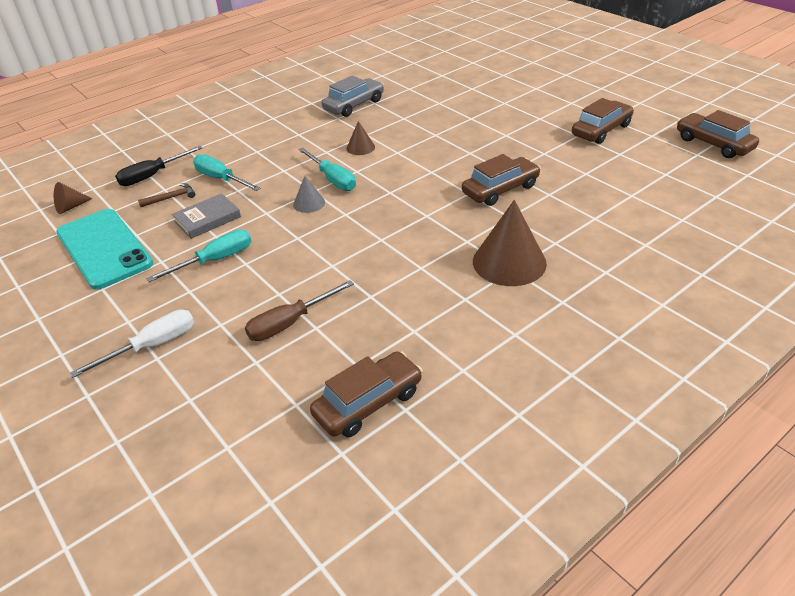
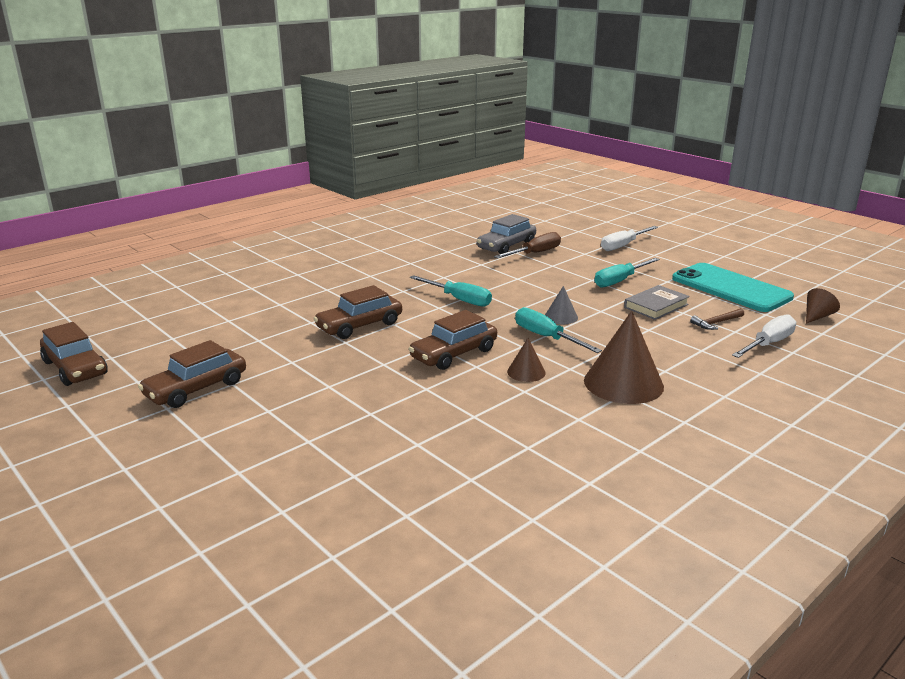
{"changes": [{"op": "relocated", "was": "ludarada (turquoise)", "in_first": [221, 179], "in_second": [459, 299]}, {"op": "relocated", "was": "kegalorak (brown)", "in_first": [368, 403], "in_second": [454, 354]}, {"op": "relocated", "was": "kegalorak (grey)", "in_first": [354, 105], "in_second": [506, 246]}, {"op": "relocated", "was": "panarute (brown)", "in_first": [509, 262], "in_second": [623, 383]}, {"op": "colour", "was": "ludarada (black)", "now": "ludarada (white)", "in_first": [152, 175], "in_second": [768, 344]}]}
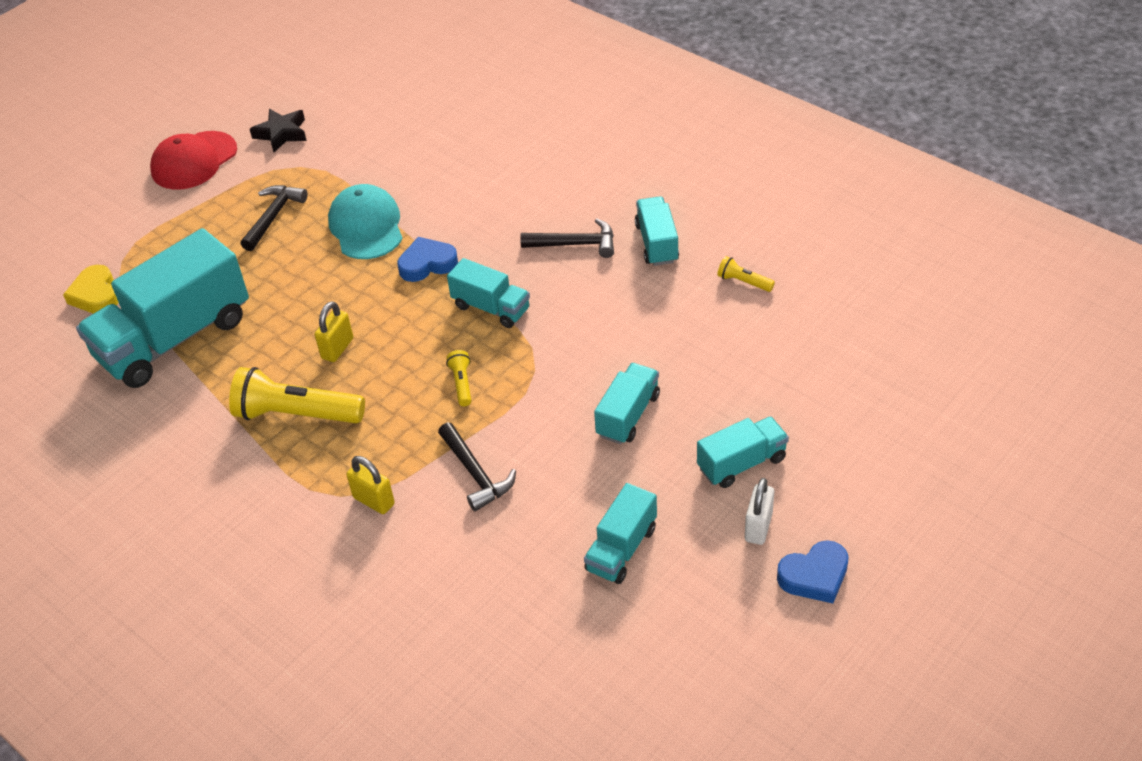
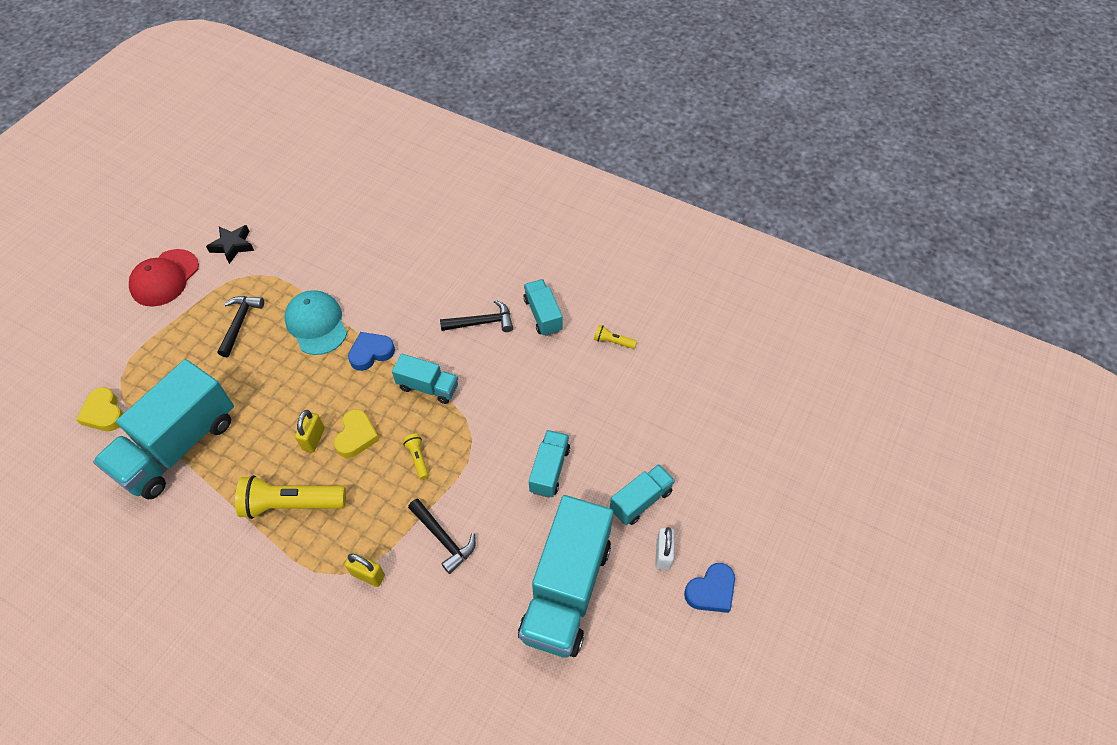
{"changes": [{"op": "appeared", "now": "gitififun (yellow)", "in_second": [356, 436]}, {"op": "size", "was": "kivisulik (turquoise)", "in_first": [621, 549], "in_second": [566, 589], "ratio": 1.99}]}
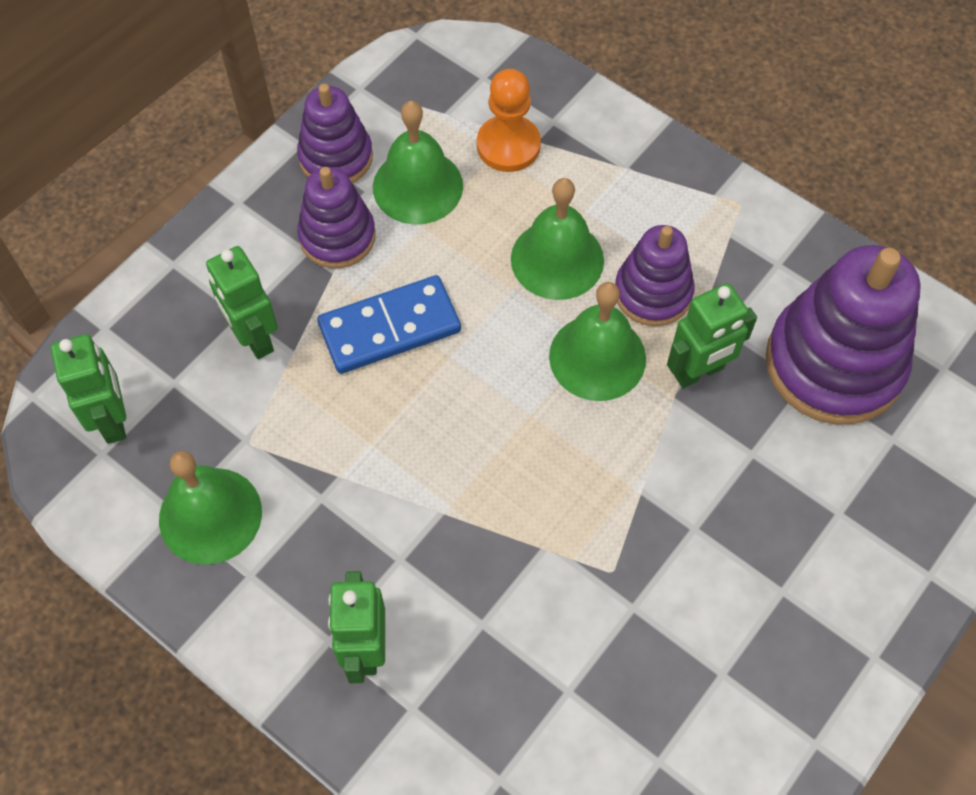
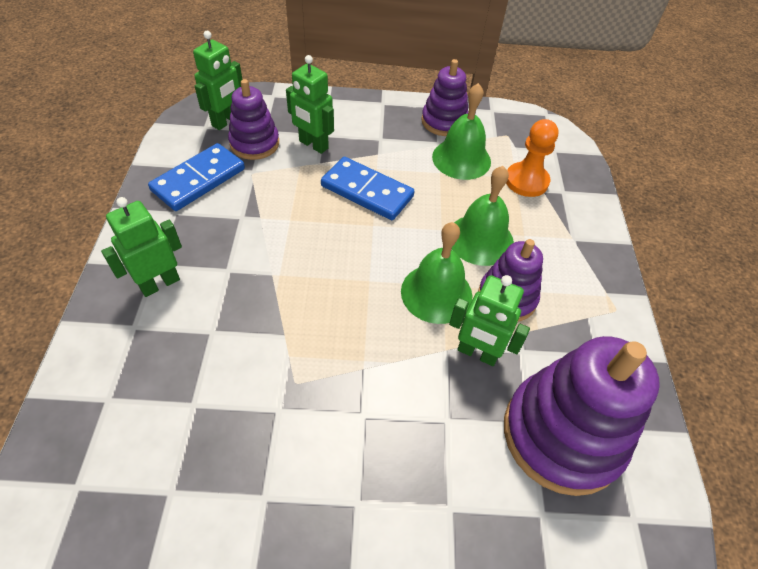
{"changes": [{"op": "relocated", "was": "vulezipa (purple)", "in_first": [337, 236], "in_second": [254, 143]}, {"op": "exchanged", "was": "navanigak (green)", "now": "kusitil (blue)", "in_first": [210, 515], "in_second": [199, 180]}, {"op": "spun", "was": "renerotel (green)", "in_first": [254, 338], "in_second": [313, 145], "clockwise": -75}]}
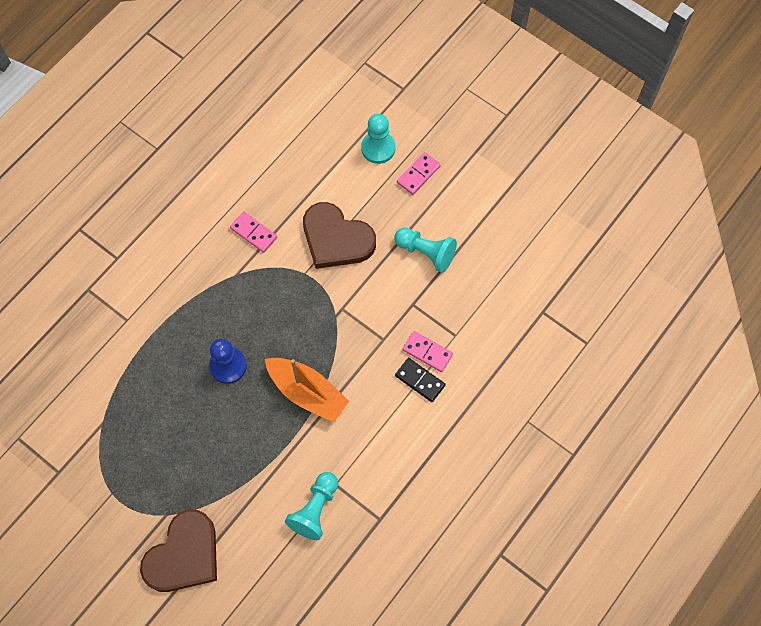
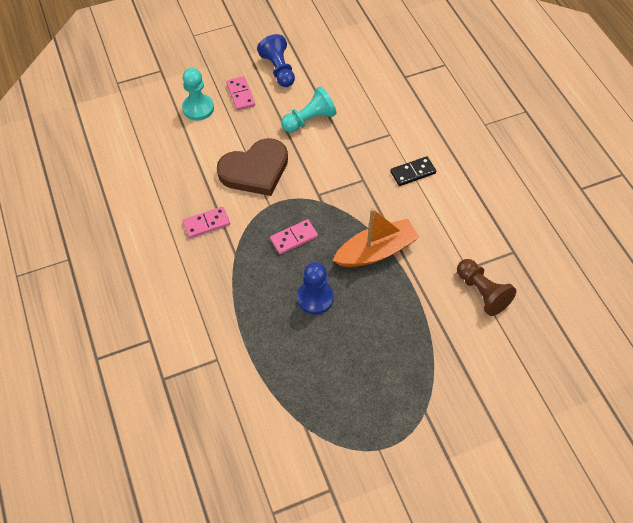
{"changes": [{"op": "missing", "was": "gitififun (brown)", "in_first": [184, 555]}, {"op": "appeared", "now": "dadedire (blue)", "in_second": [278, 69]}, {"op": "relocated", "was": "kusitil (pink)", "in_first": [427, 352], "in_second": [294, 238]}, {"op": "colour", "was": "dadedire (turquoise)", "now": "dadedire (brown)", "in_first": [315, 509], "in_second": [482, 292]}]}
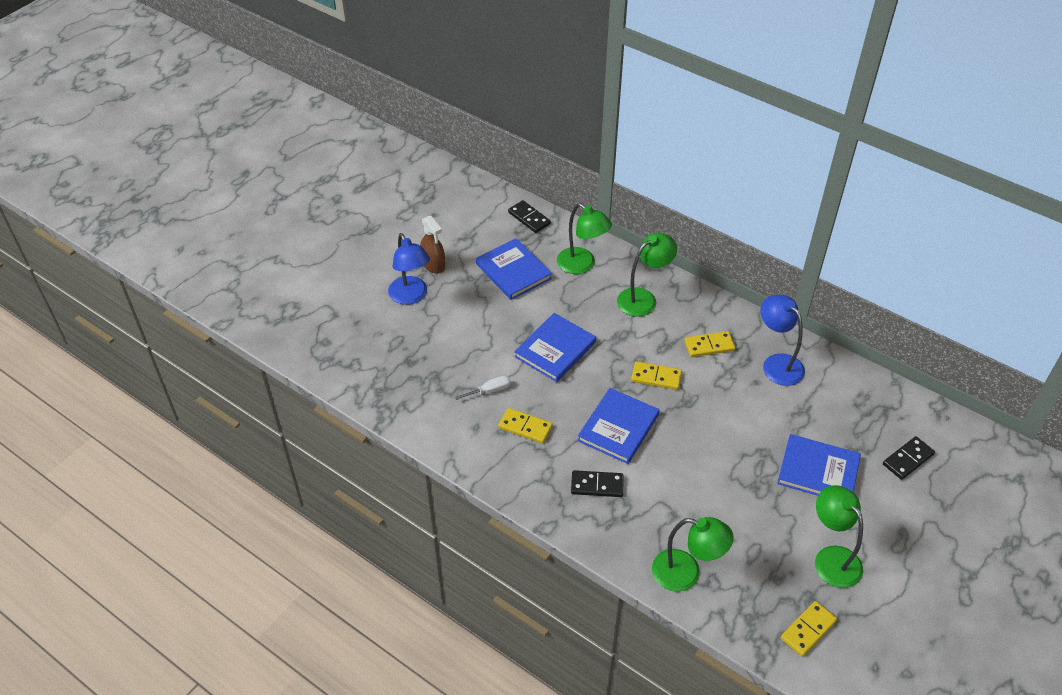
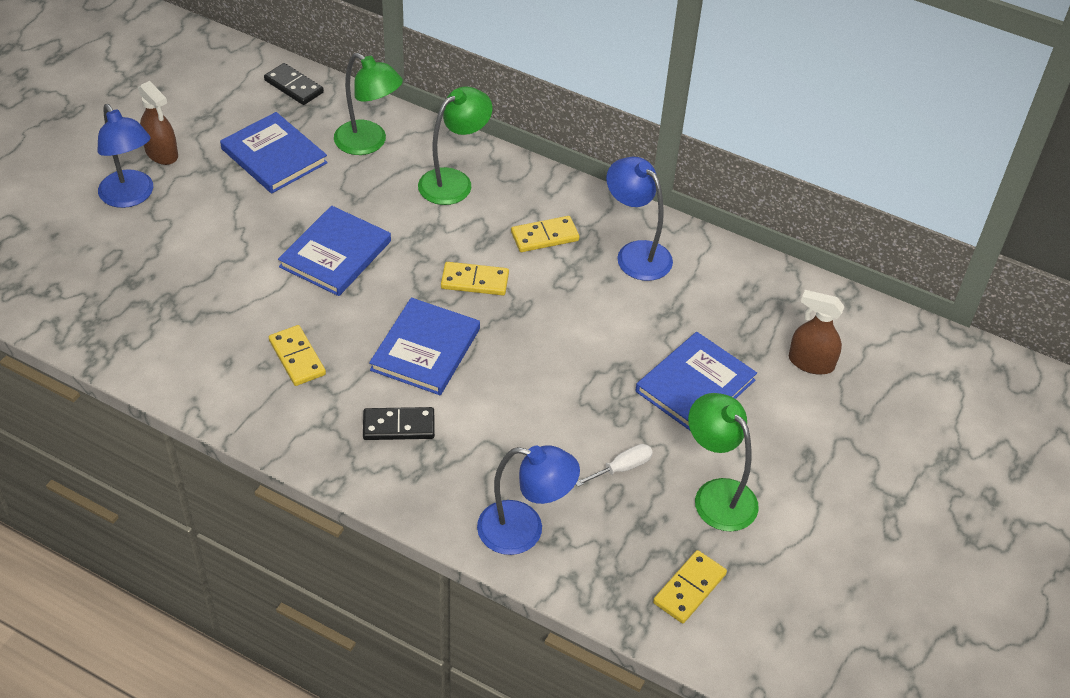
{"changes": [{"op": "relocated", "was": "ludarada (white)", "in_first": [490, 391], "in_second": [622, 468]}, {"op": "exchanged", "was": "kusitil (black)", "now": "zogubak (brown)", "in_first": [907, 459], "in_second": [810, 362]}, {"op": "colour", "was": "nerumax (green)", "now": "nerumax (blue)", "in_first": [686, 574], "in_second": [524, 531]}, {"op": "spun", "was": "kusitil (yellow)", "in_first": [525, 427], "in_second": [297, 358], "clockwise": 45}, {"op": "spun", "was": "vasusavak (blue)", "in_first": [818, 471], "in_second": [695, 386], "clockwise": -60}]}
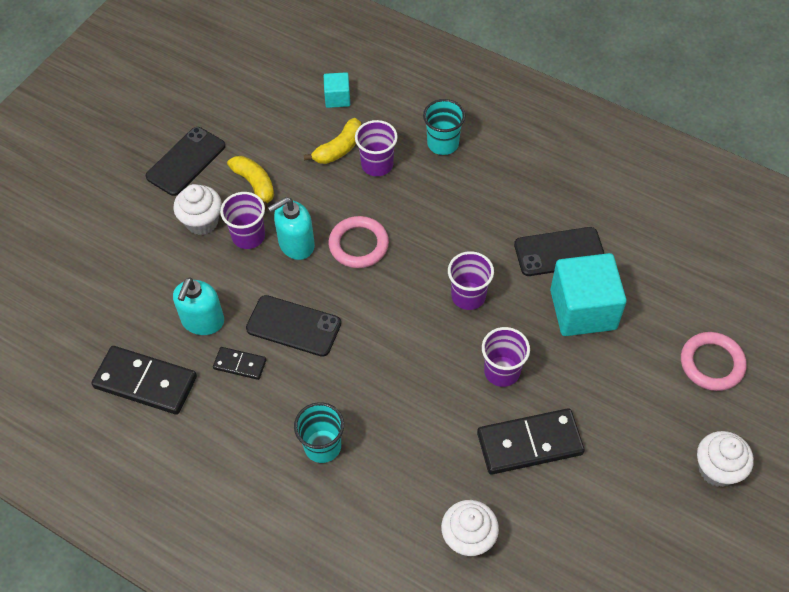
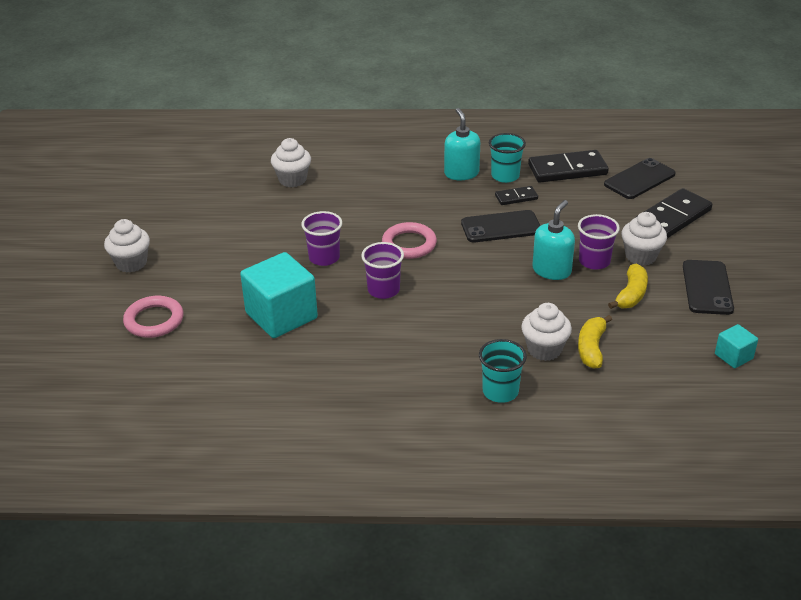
{"changes": [{"op": "relocated", "was": "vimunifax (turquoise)", "in_first": [202, 321], "in_second": [461, 173]}, {"op": "relocated", "was": "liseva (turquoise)", "in_first": [322, 446], "in_second": [505, 176]}, {"op": "relocated", "was": "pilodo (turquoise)", "in_first": [337, 98], "in_second": [733, 356]}, {"op": "relocated", "was": "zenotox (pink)", "in_first": [358, 245], "in_second": [409, 244]}, {"op": "relocated", "was": "kusitil (black)", "in_first": [529, 443], "in_second": [673, 217]}, {"op": "relocated", "was": "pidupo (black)", "in_first": [559, 252], "in_second": [639, 179]}, {"op": "exchanged", "was": "liseva (purple)", "now": "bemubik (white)", "in_first": [377, 165], "in_second": [544, 349]}, {"op": "spun", "was": "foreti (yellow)", "in_first": [255, 184], "in_second": [631, 294], "clockwise": -90}]}
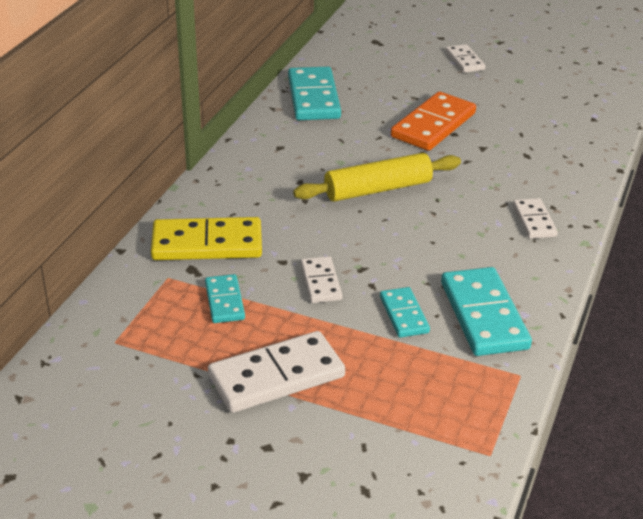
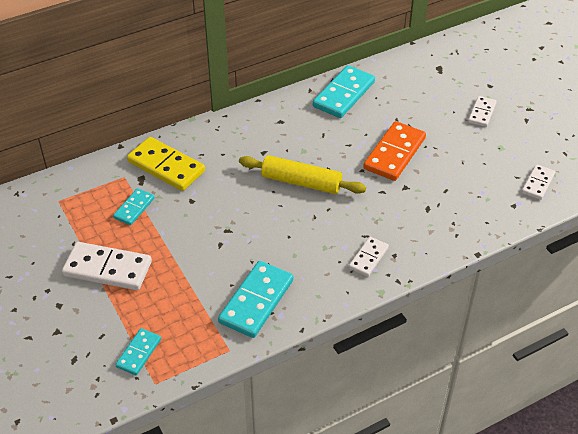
{"changes": [{"op": "relocated", "was": "kusitil (white)", "in_first": [320, 282], "in_second": [537, 183]}, {"op": "relocated", "was": "kusitil (turquoise)", "in_first": [403, 315], "in_second": [138, 353]}, {"op": "spun", "was": "kusitil (orange)", "in_first": [433, 125], "in_second": [394, 153], "clockwise": -45}]}
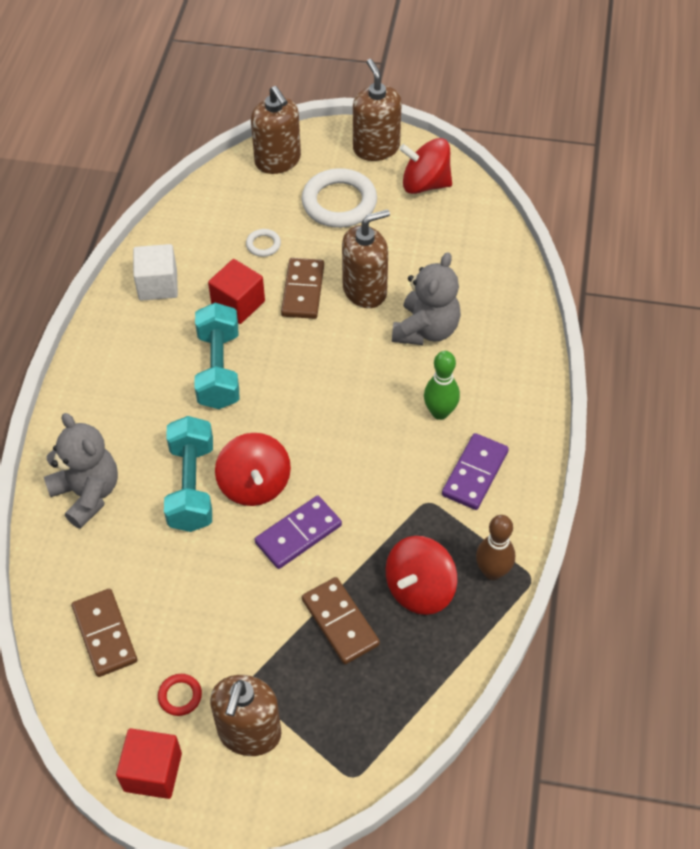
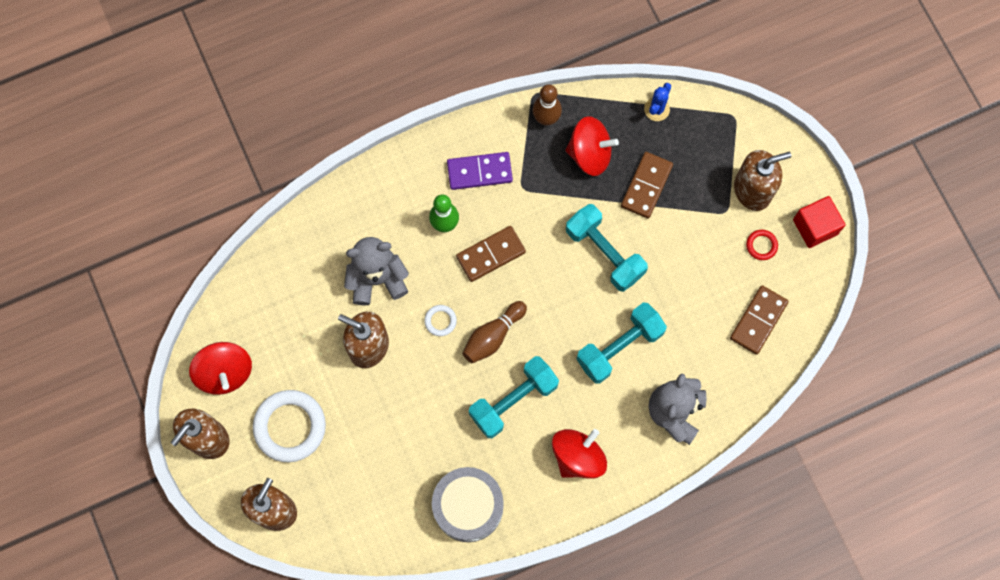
{"changes": [{"op": "missing", "was": "pilodo (red)", "in_first": [238, 304]}, {"op": "appeared", "now": "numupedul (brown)", "in_second": [493, 336]}, {"op": "appeared", "now": "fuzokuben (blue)", "in_second": [656, 109]}, {"op": "relocated", "was": "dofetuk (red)", "in_first": [254, 484], "in_second": [578, 457]}, {"op": "relocated", "was": "zenotox (white)", "in_first": [263, 245], "in_second": [440, 321]}, {"op": "relocated", "was": "kusitil (brown)", "in_first": [303, 290], "in_second": [491, 255]}, {"op": "exchanged", "was": "pilodo (white)", "now": "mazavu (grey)", "in_first": [158, 285], "in_second": [468, 506]}, {"op": "exchanged", "was": "kusitil (purple)", "now": "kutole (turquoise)", "in_first": [298, 534], "in_second": [604, 253]}]}
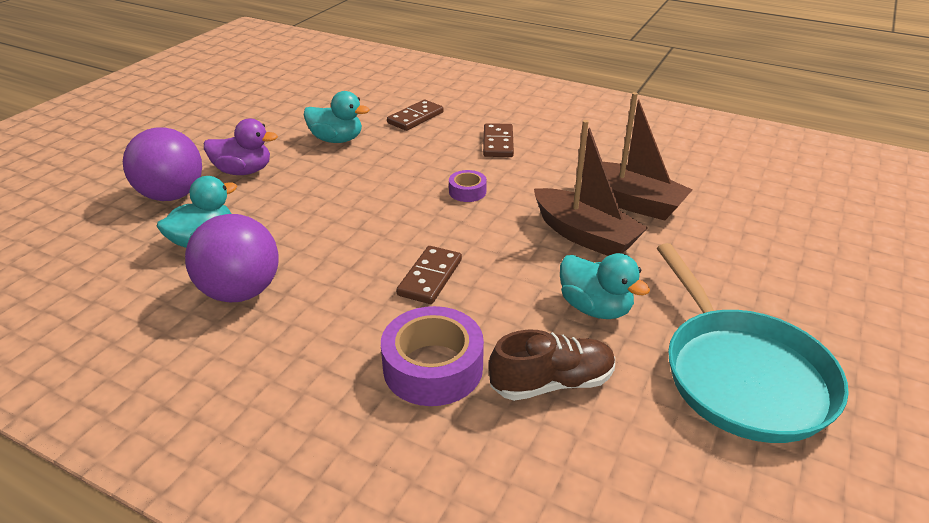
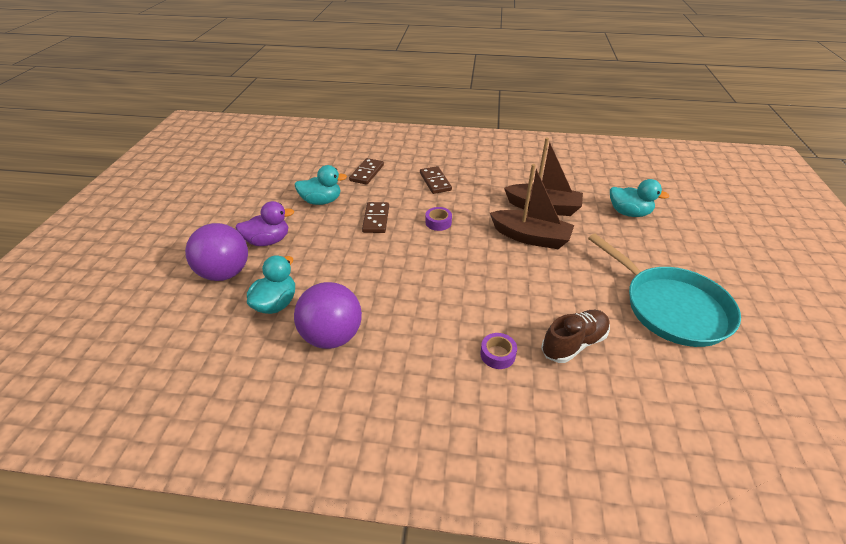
{"changes": [{"op": "relocated", "was": "kusitil (brown)", "in_first": [430, 277], "in_second": [376, 219]}, {"op": "relocated", "was": "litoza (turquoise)", "in_first": [595, 308], "in_second": [629, 213]}, {"op": "size", "was": "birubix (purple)", "in_first": [433, 367], "in_second": [497, 354], "ratio": 0.52}]}
